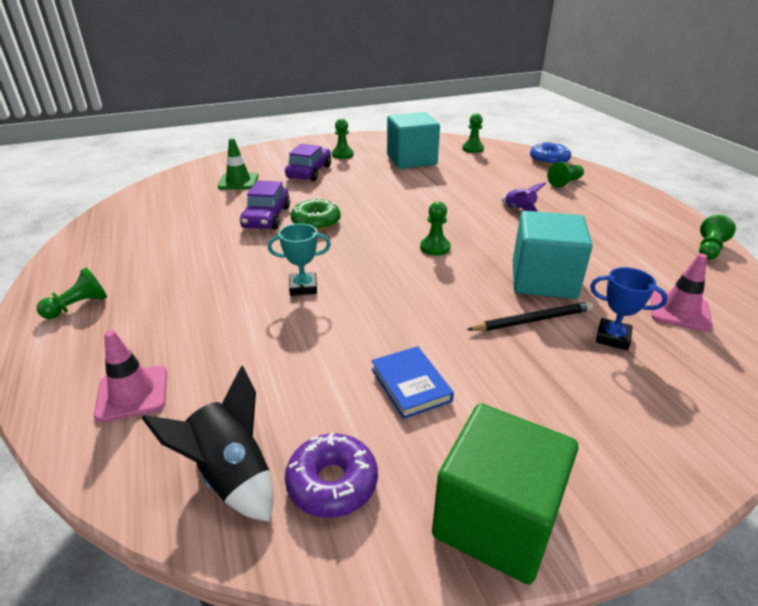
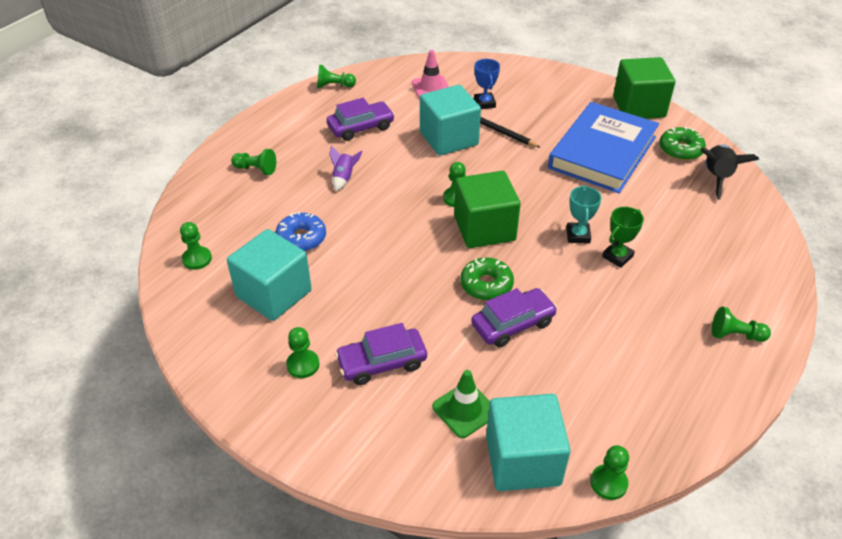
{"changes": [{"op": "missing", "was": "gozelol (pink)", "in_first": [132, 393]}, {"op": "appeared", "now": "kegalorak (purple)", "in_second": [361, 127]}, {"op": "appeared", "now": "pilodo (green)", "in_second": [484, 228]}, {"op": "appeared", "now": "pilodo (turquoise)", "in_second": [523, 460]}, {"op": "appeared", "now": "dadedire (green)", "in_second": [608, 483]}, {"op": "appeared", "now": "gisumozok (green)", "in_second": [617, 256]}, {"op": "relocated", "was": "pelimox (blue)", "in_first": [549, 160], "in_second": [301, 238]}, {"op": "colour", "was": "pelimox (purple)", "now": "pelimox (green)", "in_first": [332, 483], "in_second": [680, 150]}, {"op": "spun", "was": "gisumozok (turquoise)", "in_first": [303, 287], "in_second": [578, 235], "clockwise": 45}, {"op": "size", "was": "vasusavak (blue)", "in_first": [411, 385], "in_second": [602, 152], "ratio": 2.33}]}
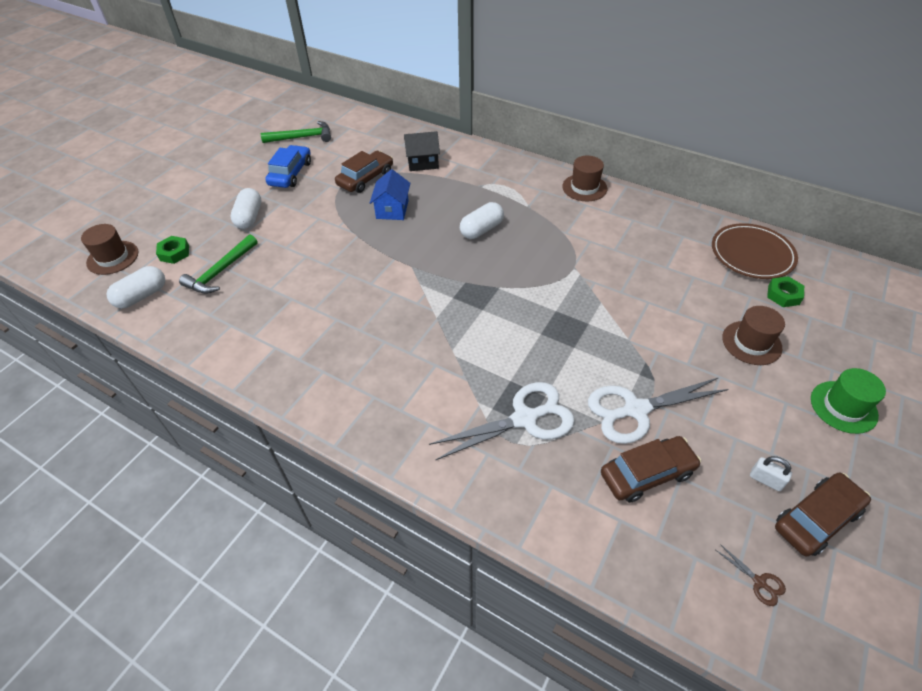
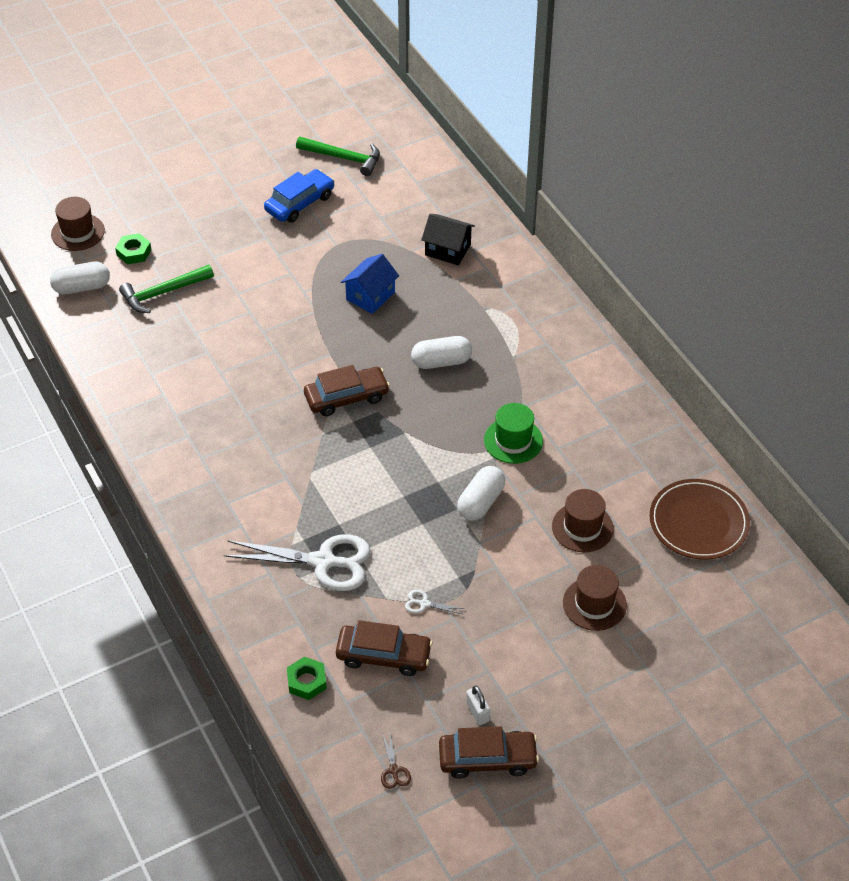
{"changes": [{"op": "relocated", "was": "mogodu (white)", "in_first": [249, 217], "in_second": [481, 502]}, {"op": "relocated", "was": "kegalorak (brown)", "in_first": [365, 178], "in_second": [346, 397]}, {"op": "relocated", "was": "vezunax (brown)", "in_first": [584, 187], "in_second": [582, 527]}, {"op": "relocated", "was": "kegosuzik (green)", "in_first": [783, 295], "in_second": [306, 681]}, {"op": "relocated", "was": "vezunax (green)", "in_first": [843, 407], "in_second": [513, 440]}, {"op": "size", "was": "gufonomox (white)", "in_first": [635, 410], "in_second": [424, 604], "ratio": 0.4}]}
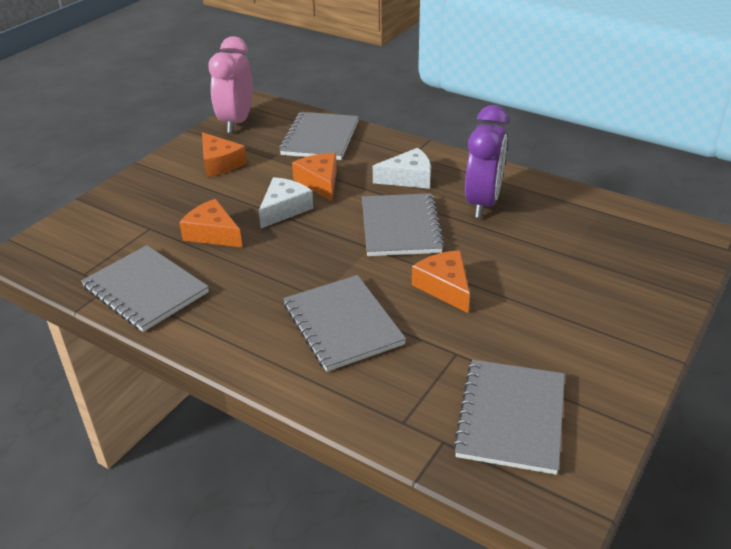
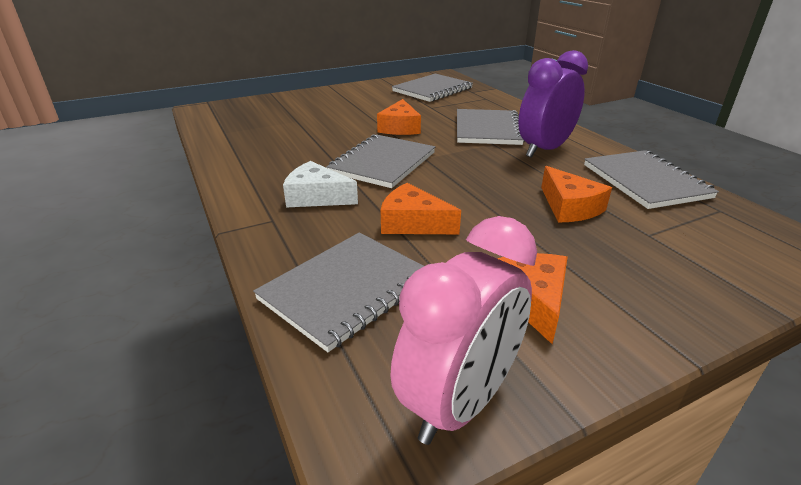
{"changes": [{"op": "missing", "was": "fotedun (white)", "in_first": [284, 209]}, {"op": "relocated", "was": "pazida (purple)", "in_first": [483, 203], "in_second": [544, 150]}, {"op": "spun", "was": "fotedun (orange)", "in_first": [320, 182], "in_second": [413, 223], "clockwise": 105}]}
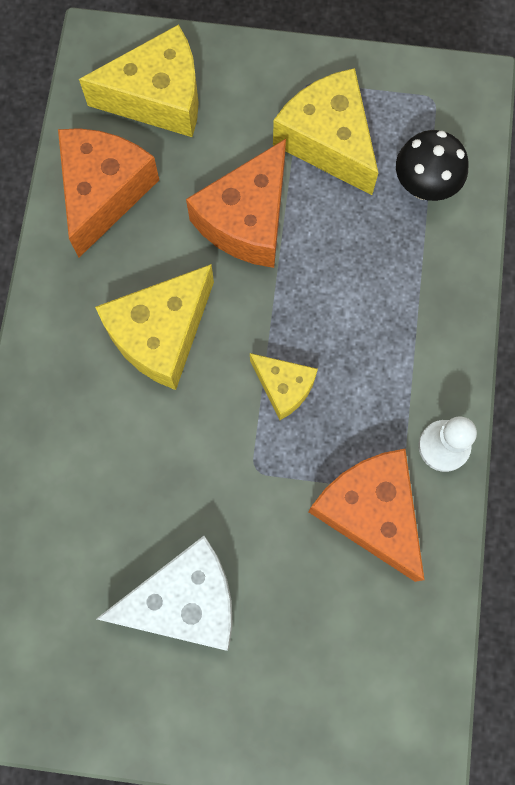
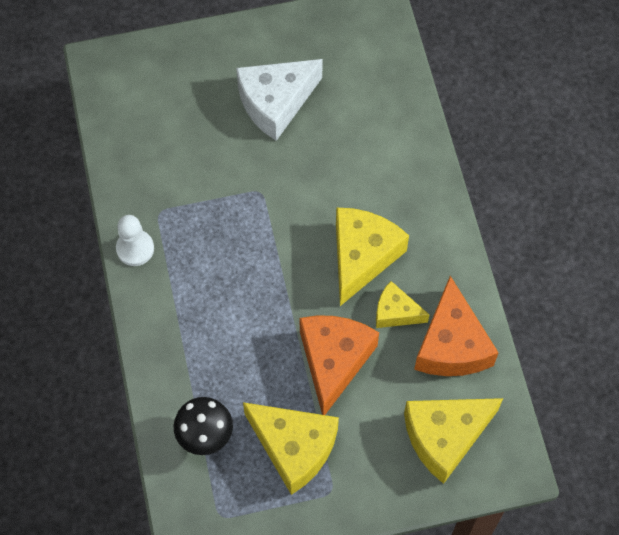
{"changes": [{"op": "missing", "was": "fotedun (orange)", "in_first": [370, 512]}, {"op": "relocated", "was": "fotedun (yellow)", "in_first": [284, 387], "in_second": [395, 312]}]}
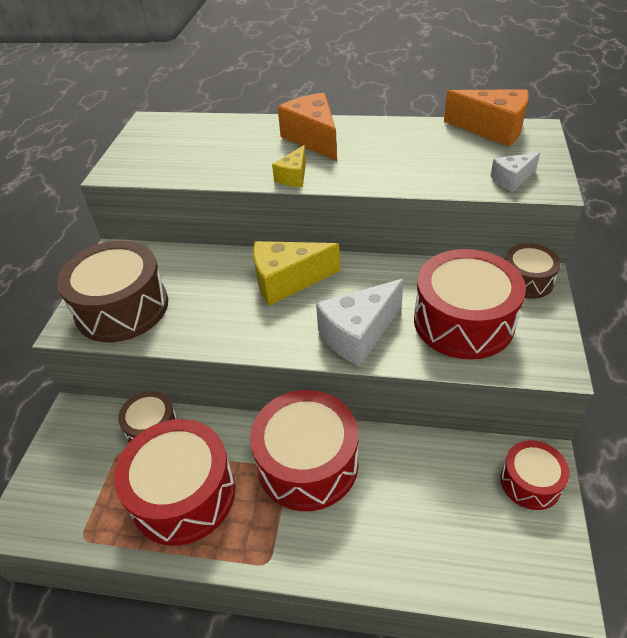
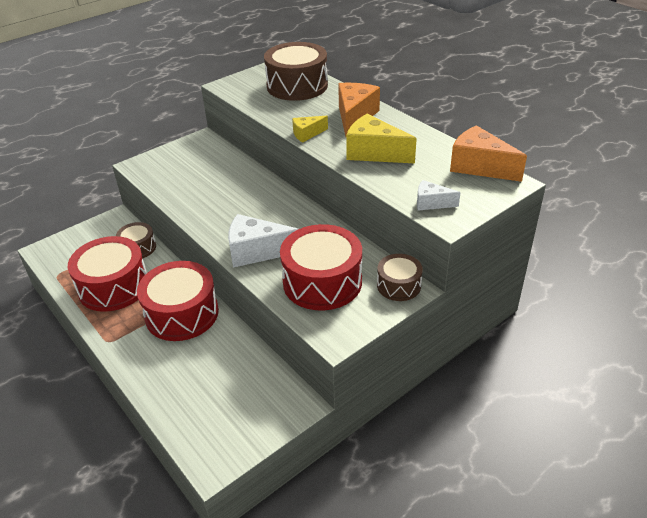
{"changes": [{"op": "missing", "was": "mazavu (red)", "in_first": [530, 482]}, {"op": "relocated", "was": "mazavu (brown)", "in_first": [122, 308], "in_second": [297, 86]}, {"op": "relocated", "was": "fotedun (yellow)", "in_first": [287, 281], "in_second": [374, 153]}, {"op": "spun", "was": "fotedun (orange)", "in_first": [492, 129], "in_second": [479, 167], "clockwise": 150}]}
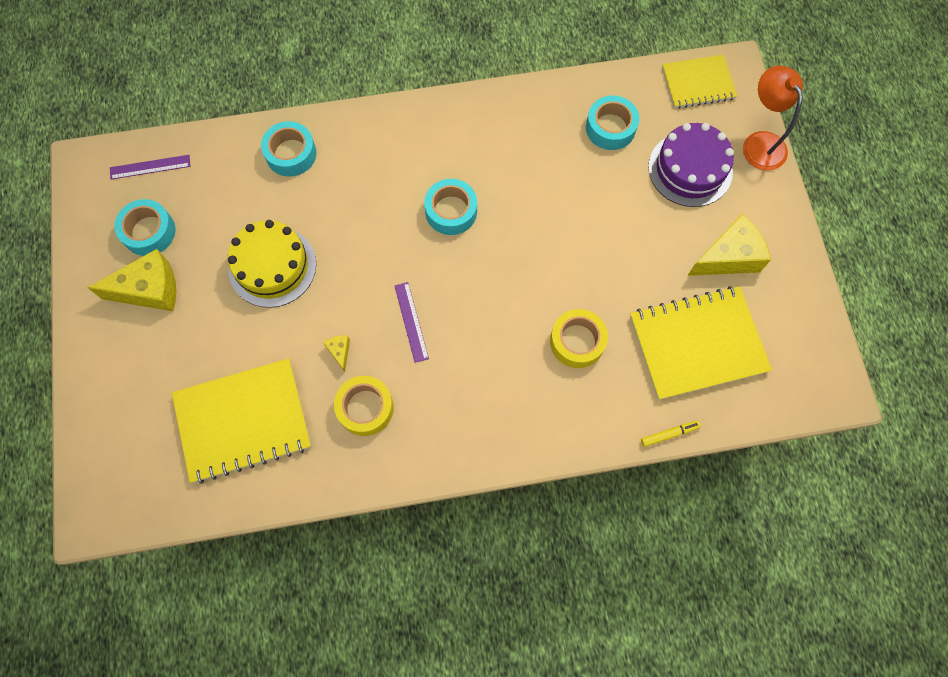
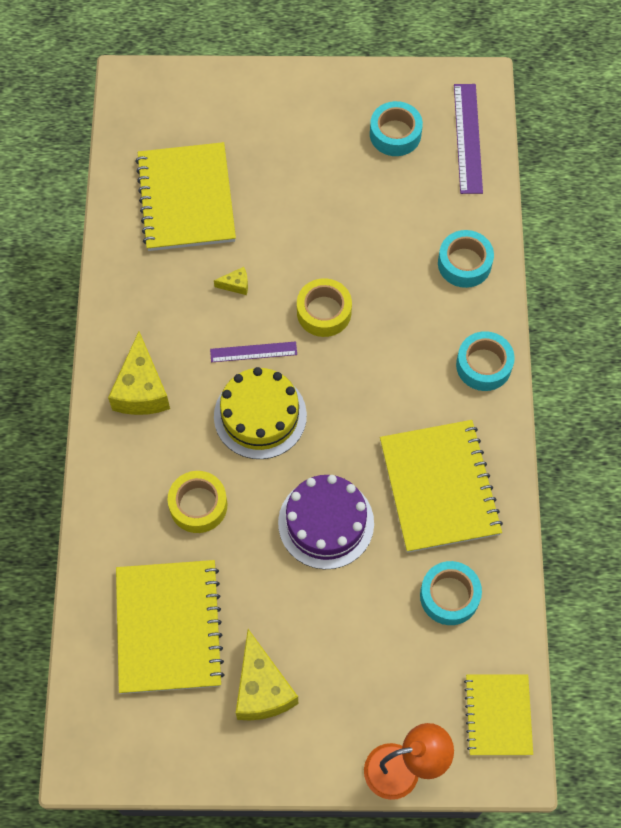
{"changes": [{"op": "missing", "was": "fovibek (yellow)", "in_first": [669, 434]}, {"op": "appeared", "now": "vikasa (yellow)", "in_second": [439, 487]}, {"op": "relocated", "was": "fotedun (yellow)", "in_first": [150, 290], "in_second": [141, 389]}, {"op": "relocated", "was": "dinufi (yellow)", "in_first": [272, 266], "in_second": [260, 415]}, {"op": "relocated", "was": "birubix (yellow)", "in_first": [365, 408], "in_second": [324, 312]}, {"op": "relocated", "was": "birubix (turquoise)", "in_first": [451, 211], "in_second": [483, 365]}, {"op": "relocated", "was": "dinufi (purple)", "in_first": [690, 169], "in_second": [326, 523]}, {"op": "size", "was": "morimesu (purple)", "in_first": [150, 167], "in_second": [468, 138], "ratio": 1.6}]}
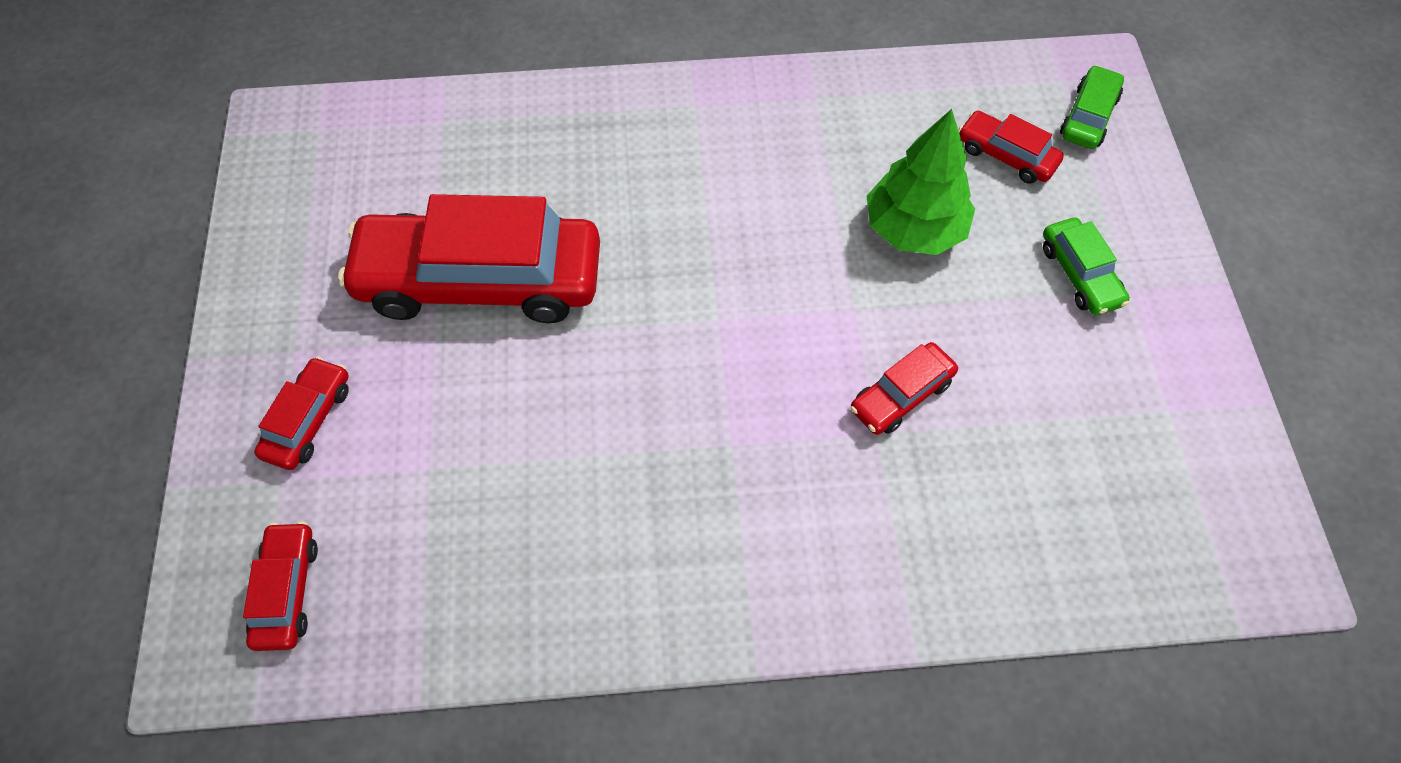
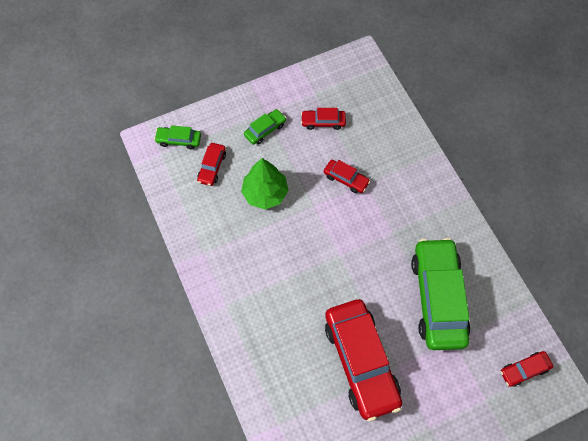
{"changes": [{"op": "appeared", "now": "kegalorak (green)", "in_second": [437, 298]}, {"op": "relocated", "was": "kegalorak (red)", "in_first": [308, 420], "in_second": [323, 122]}]}
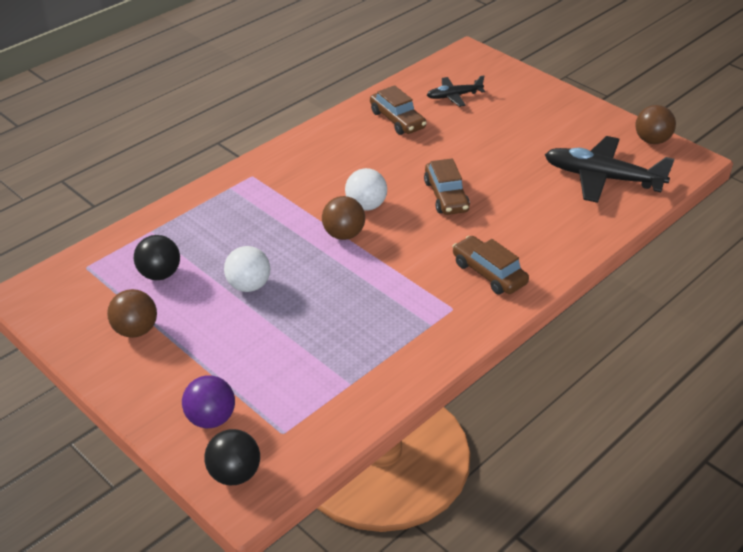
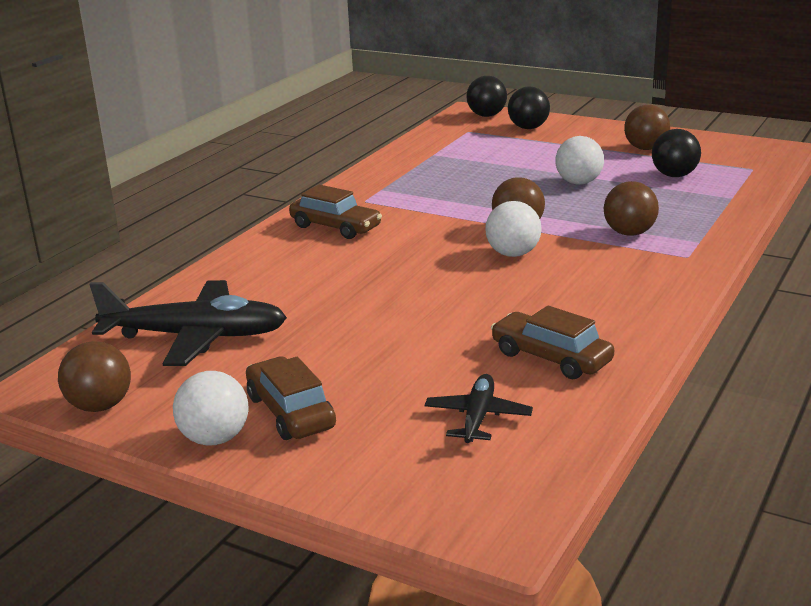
{"changes": [{"op": "appeared", "now": "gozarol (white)", "in_second": [215, 438]}, {"op": "appeared", "now": "gozarol (brown)", "in_second": [629, 233]}, {"op": "relocated", "was": "kegalorak (brown)", "in_first": [446, 196], "in_second": [291, 412]}, {"op": "colour", "was": "gozarol (purple)", "now": "gozarol (black)", "in_first": [211, 418], "in_second": [528, 128]}, {"op": "spun", "was": "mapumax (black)", "in_first": [454, 96], "in_second": [478, 417], "clockwise": -45}]}
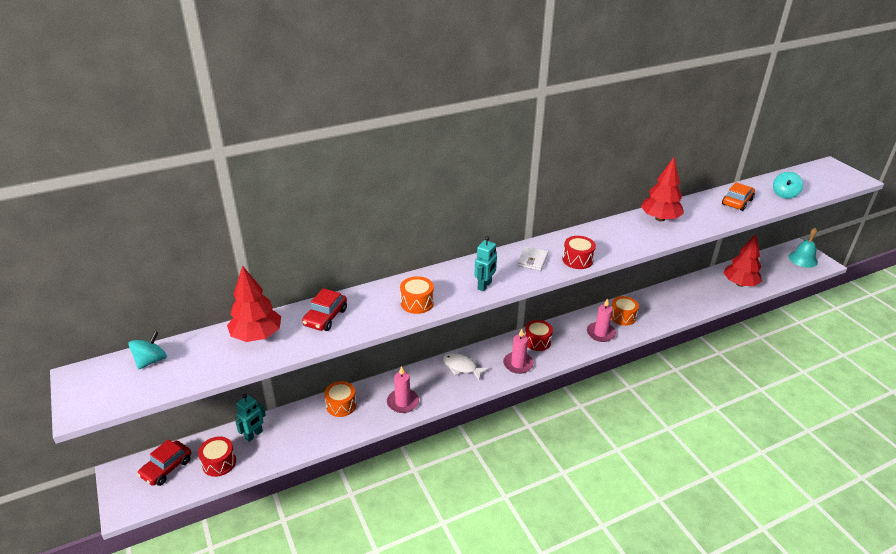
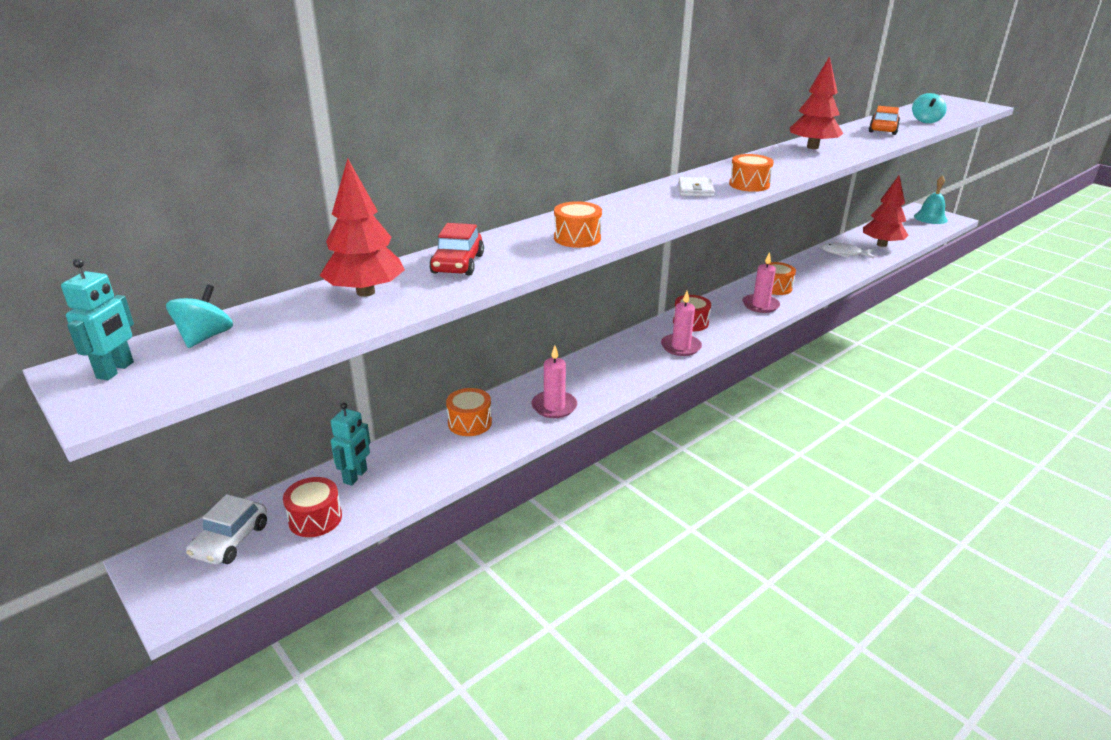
{"changes": [{"op": "relocated", "was": "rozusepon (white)", "in_first": [462, 367], "in_second": [844, 254]}, {"op": "relocated", "was": "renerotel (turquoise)", "in_first": [484, 286], "in_second": [116, 370]}, {"op": "colour", "was": "kegalorak (red)", "now": "kegalorak (white)", "in_first": [166, 468], "in_second": [230, 540]}, {"op": "colour", "was": "mazavu (red)", "now": "mazavu (orange)", "in_first": [577, 260], "in_second": [749, 184]}]}
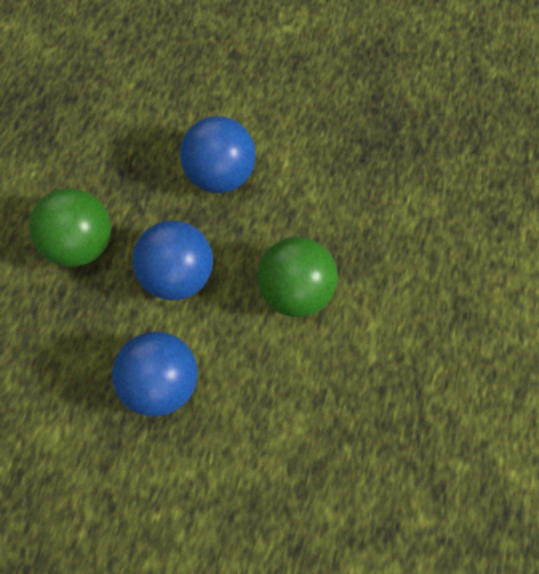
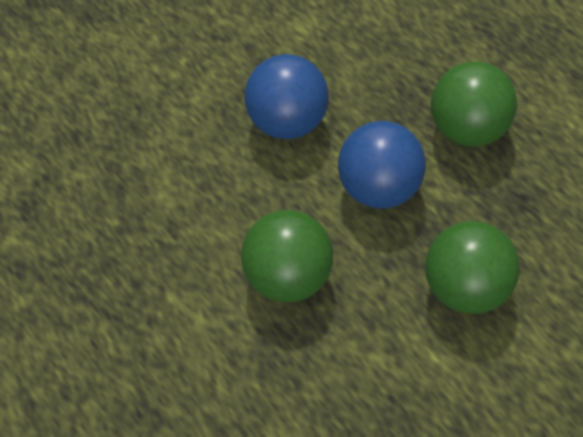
{"changes": [{"op": "colour", "was": "gozarol (blue)", "now": "gozarol (green)", "in_first": [220, 173], "in_second": [464, 286]}]}
